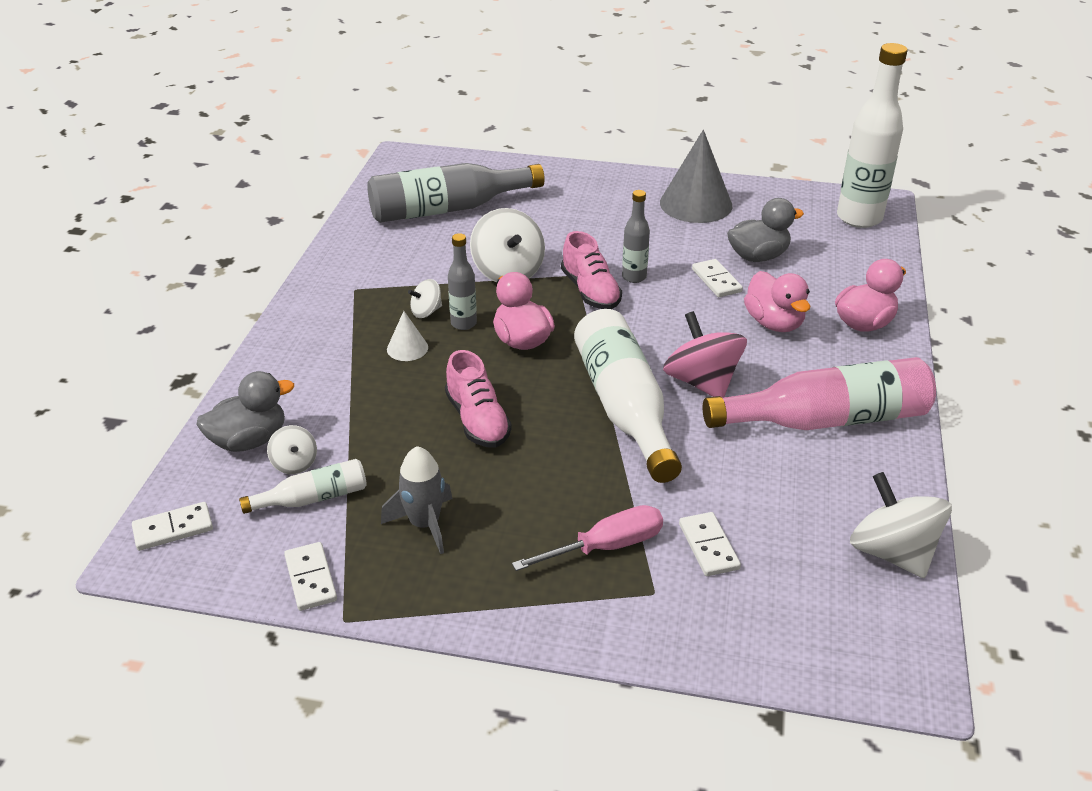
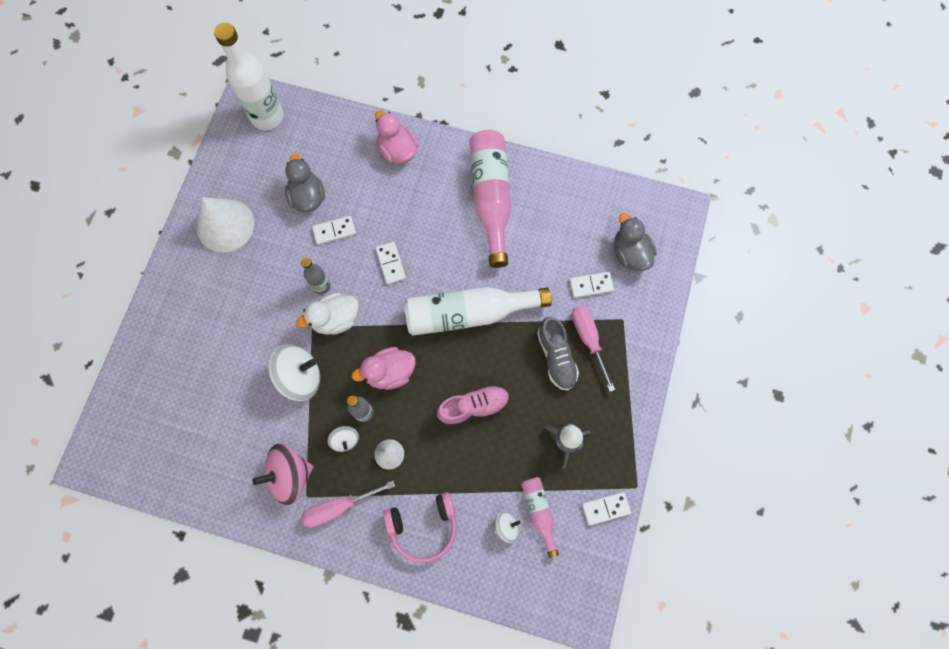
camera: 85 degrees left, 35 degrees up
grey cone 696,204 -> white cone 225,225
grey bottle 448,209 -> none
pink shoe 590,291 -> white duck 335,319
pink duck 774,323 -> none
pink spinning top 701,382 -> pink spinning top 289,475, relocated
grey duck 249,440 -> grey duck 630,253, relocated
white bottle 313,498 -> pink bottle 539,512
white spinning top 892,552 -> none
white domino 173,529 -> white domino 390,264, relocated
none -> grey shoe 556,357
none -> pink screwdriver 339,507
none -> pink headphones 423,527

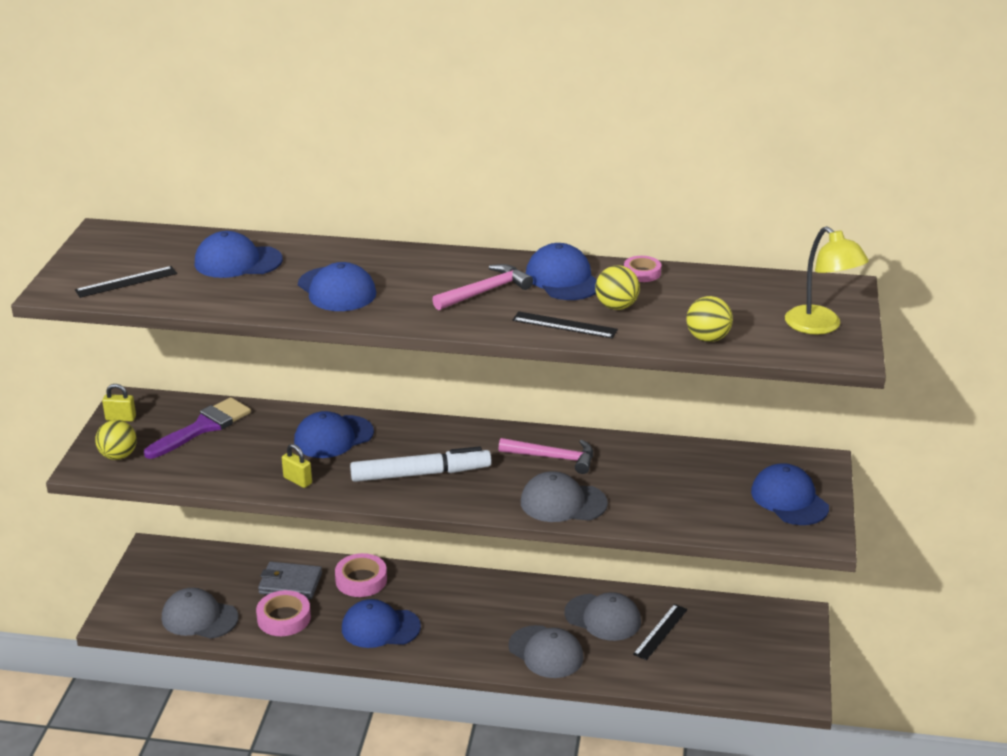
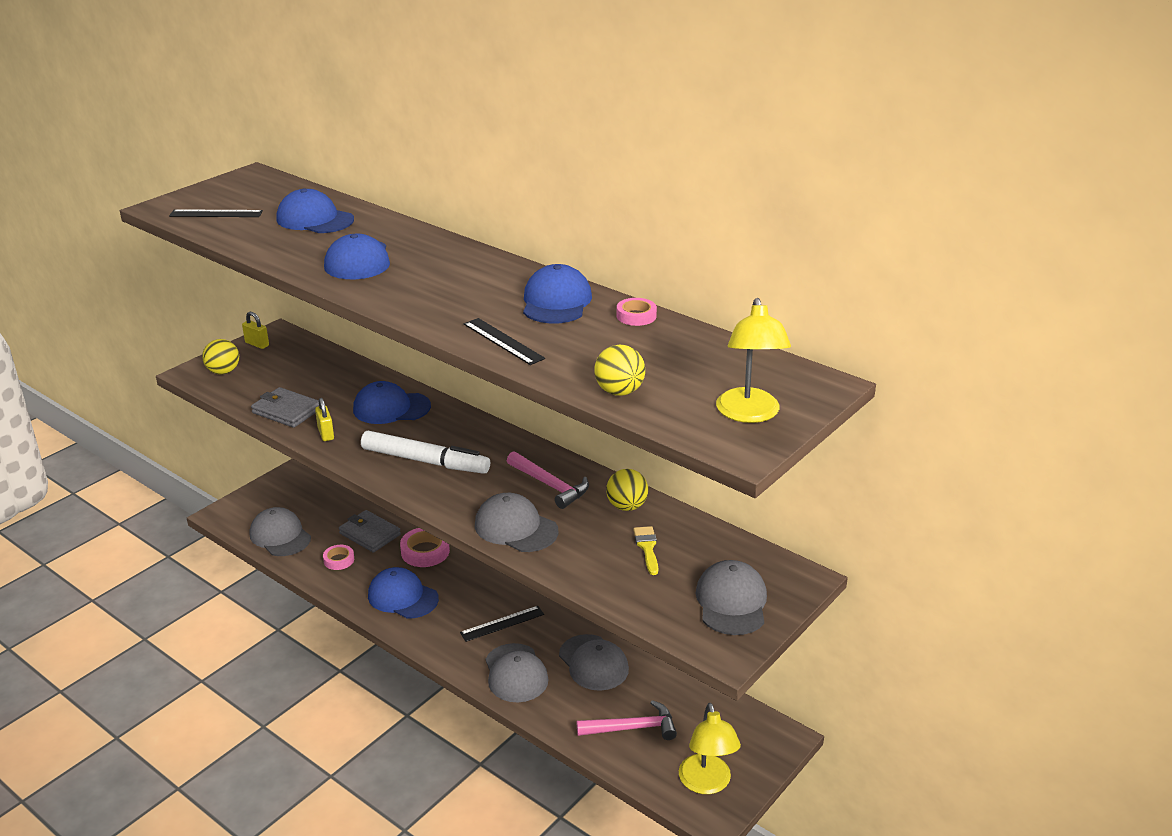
camera: 30 degrees right, 0 degrees up
pink hammer 485,292 -> pink hammer 632,728, relocated
yellow ball 616,306 -> yellow ball 626,506, relocated
purple brush 203,427 -> none
blue cap 789,499 -> grey cap 731,602
pink tape 284,618 -> pink tape 339,560, x0.62
black ruler 660,632 -> black ruler 502,623, relocated
none -> grey wallet 287,411
none -> yellow brush 647,547
none -> yellow lamp 707,784

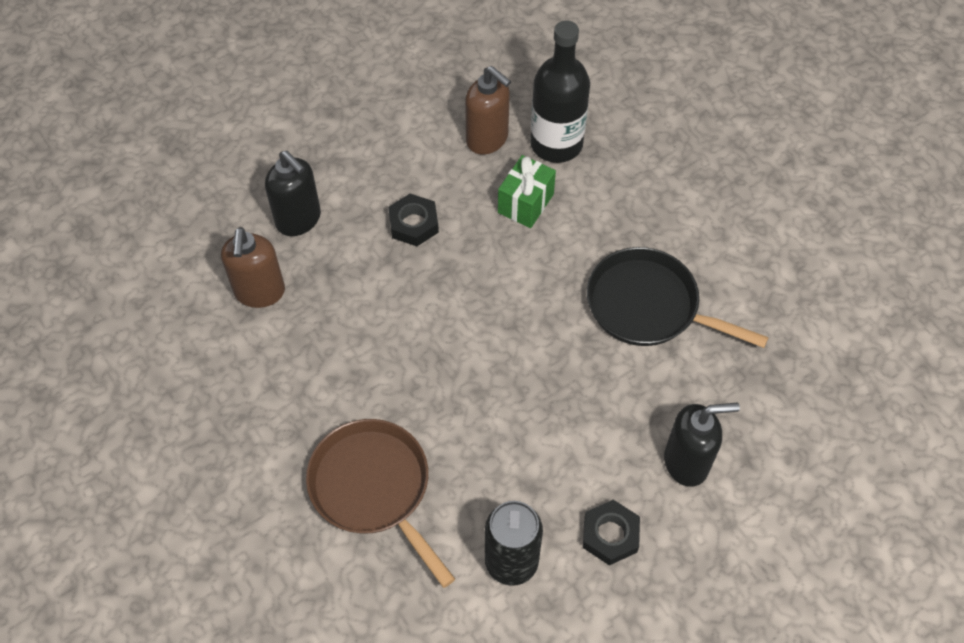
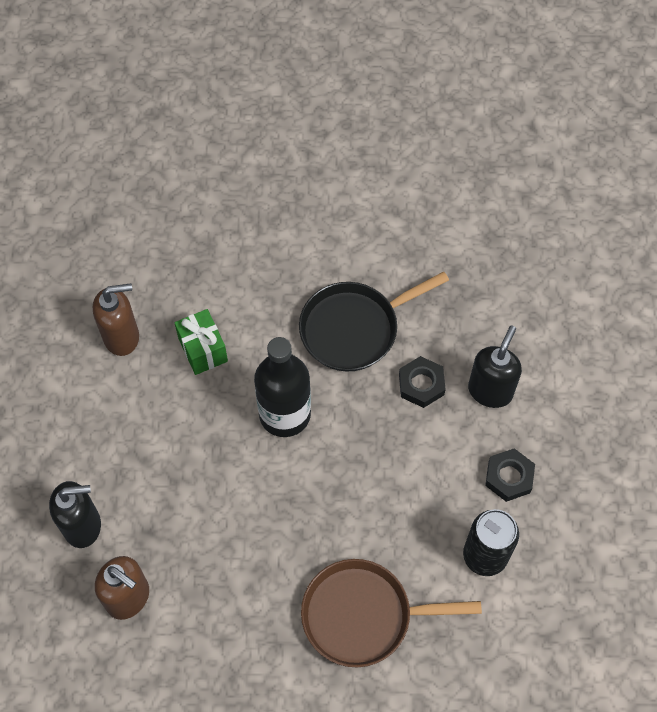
camera: 55 degrees left, 5 degrees up
black bottle 556,144 -> black bottle 285,414, relocated
black nut 413,224 -> black nut 421,384, relocated

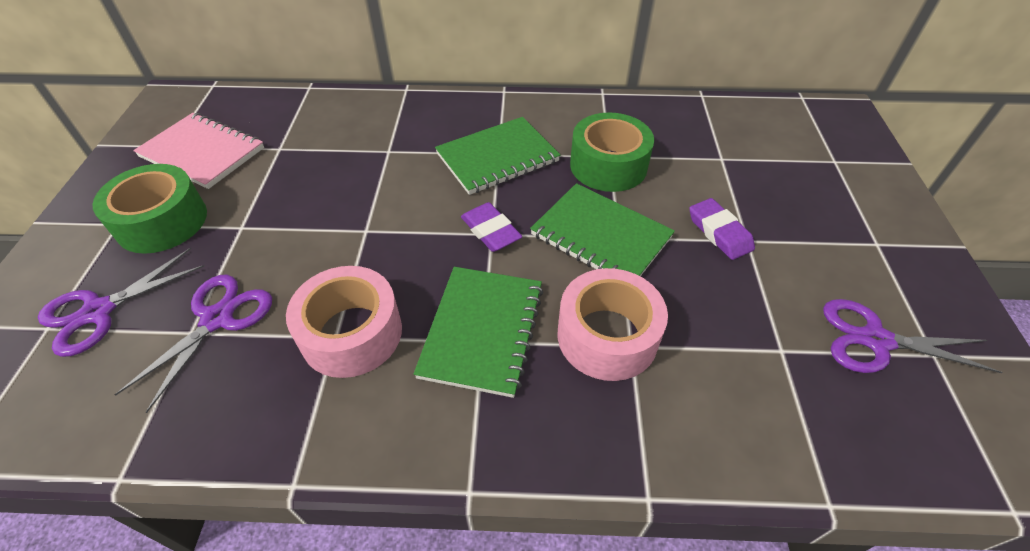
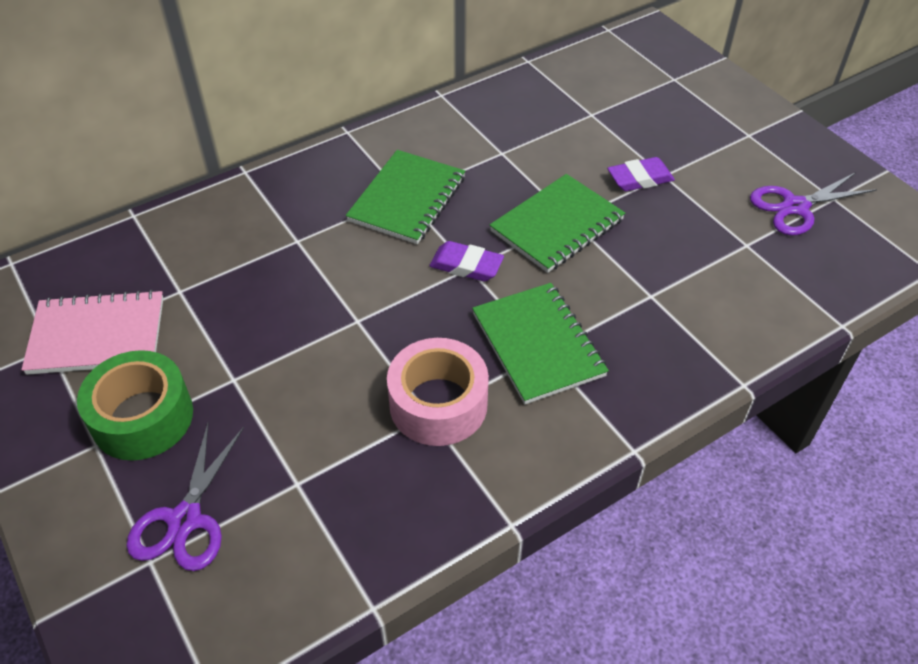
camera: 35 degrees left, 0 degrees up
green tape 608,165 -> none
green notebook 600,236 -> green notebook 557,226, 45 degrees counterclockwise
purple eraser 719,232 -> purple eraser 640,178, 45 degrees counterclockwise
pink tape 607,336 -> none
purple scissors 217,319 -> none

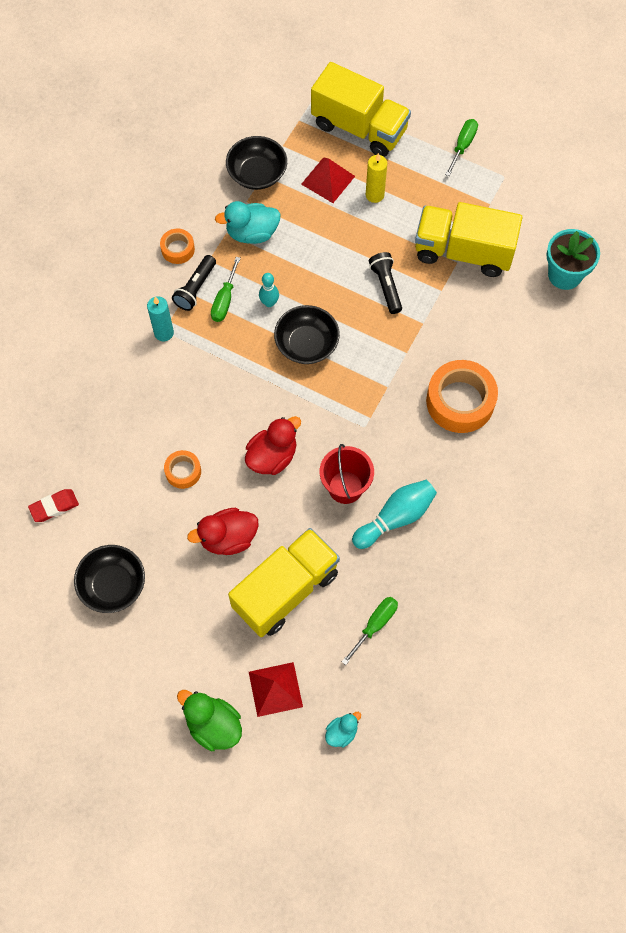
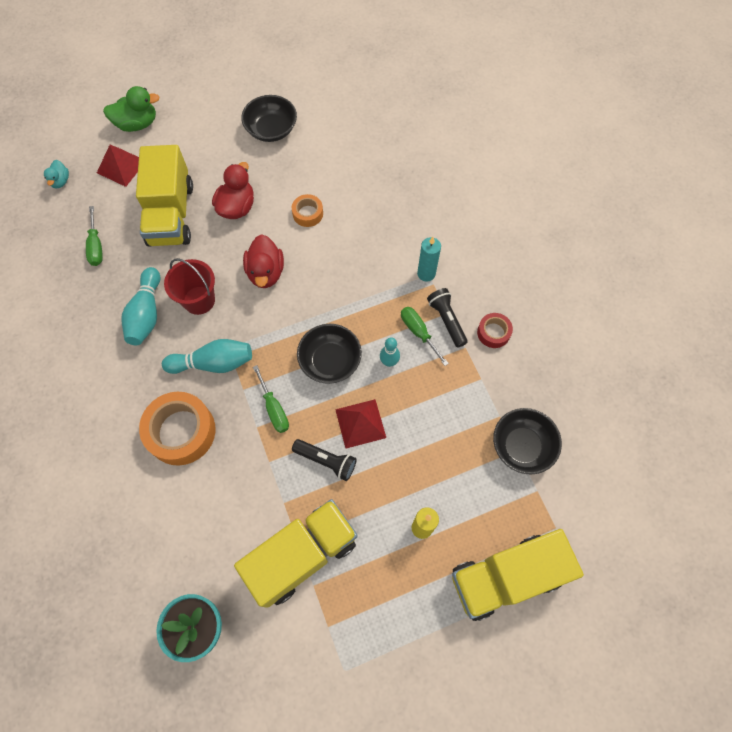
camera: 130 degrees right, 0 degrees up
green screwdriver 463,146 -> green screwdriver 274,408, relocated
red pyramid 328,180 -> red pyramid 360,423, relocated
turquoise duck 252,233 -> none
orange tape 178,249 -> red tape 493,333
red eraser 54,507 -> none
none -> turquoise bowling pin 213,363

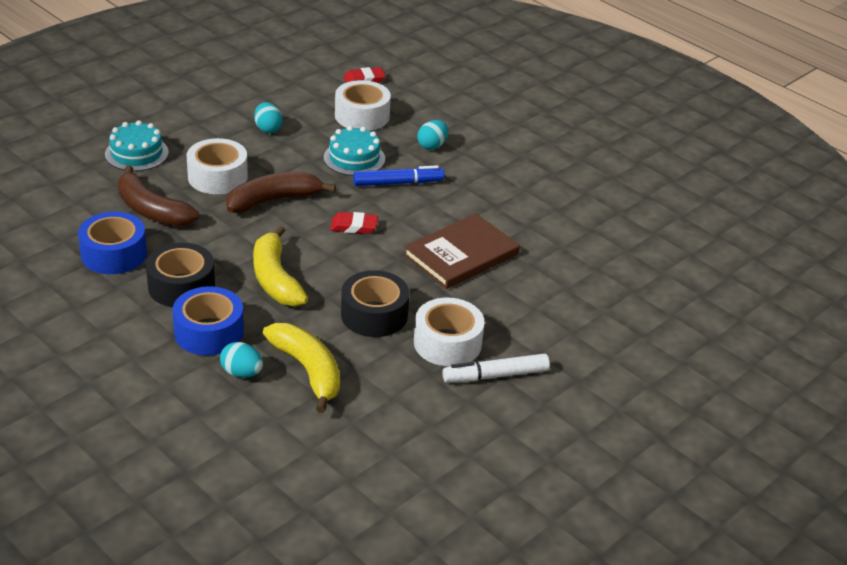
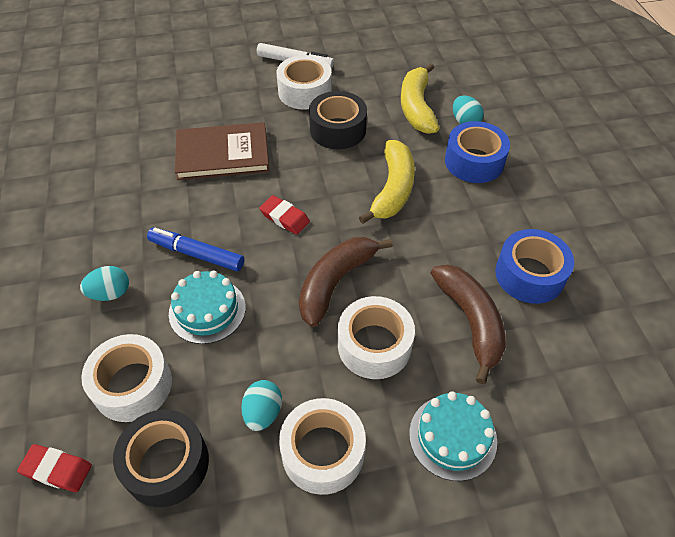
camera: 145 degrees left, 15 degrees up
brown banana 274,200 -> brown banana 335,282, 120 degrees clockwise
black tape 181,286 -> black tape 166,464, relocated
none -> white tape 323,452

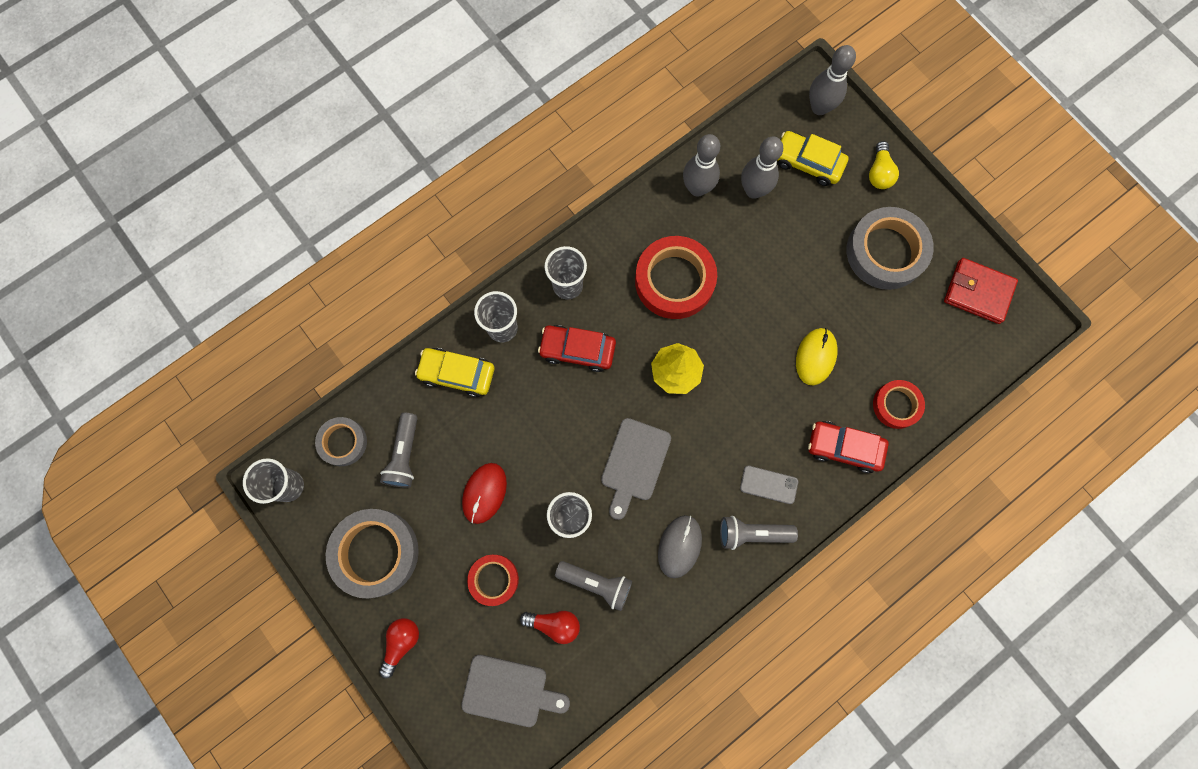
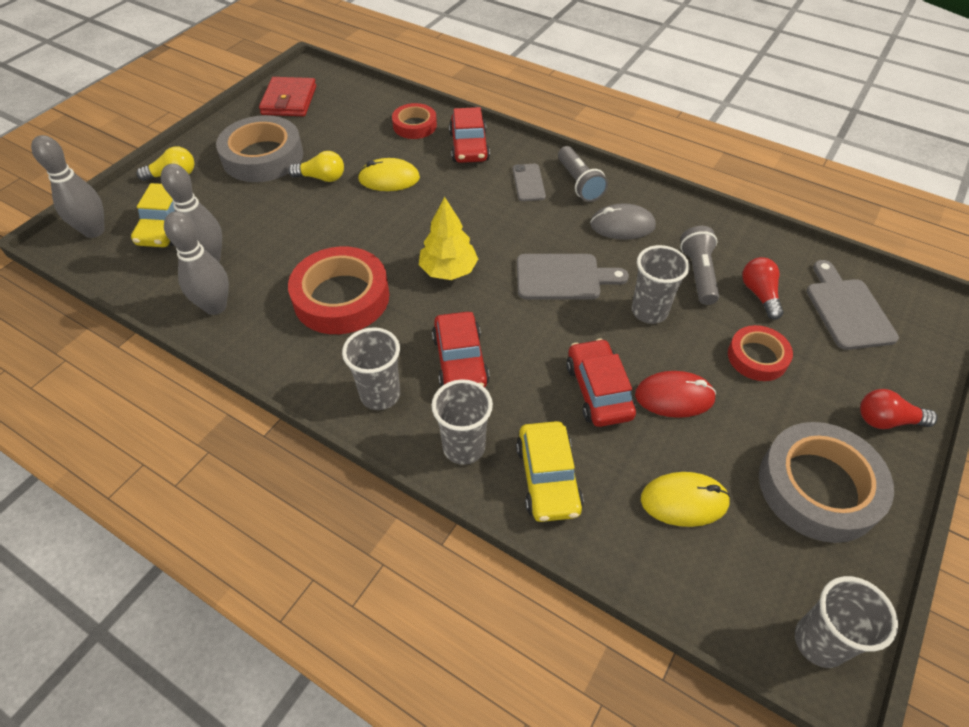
camera: 110 degrees left, 25 degrees down
grey flashlight 404,455 -> yellow mouse 684,501
grey tape 343,442 -> none
none -> yellow light bulb 322,178
none -> red car 598,390

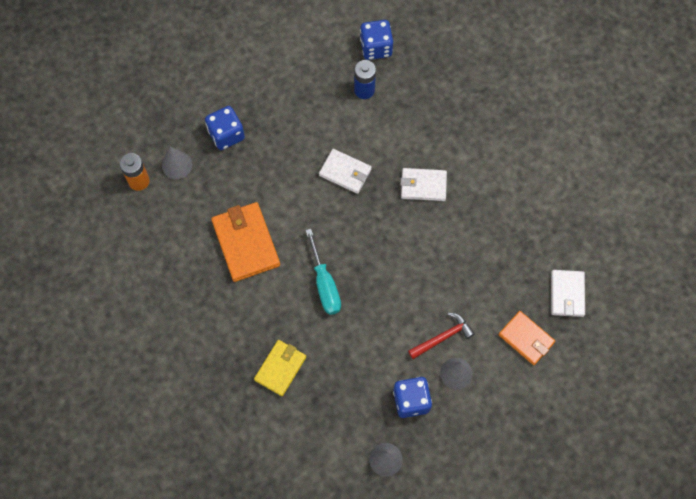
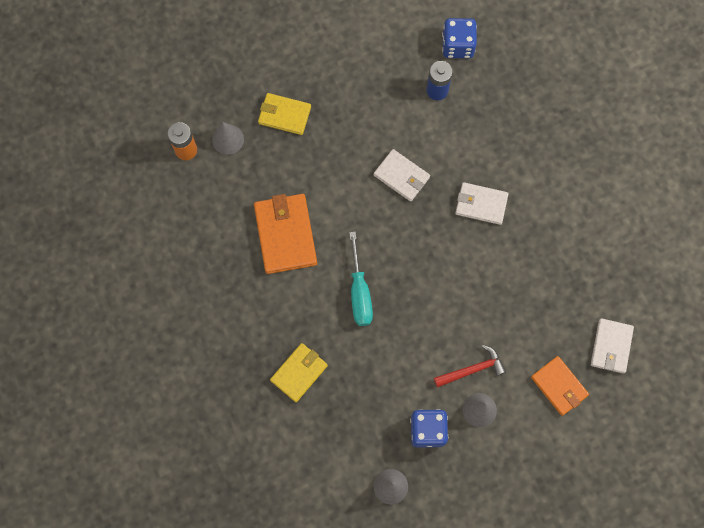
camera: 10 degrees right, 5 degrees up
blue dice 226,135 -> yellow wallet 284,115

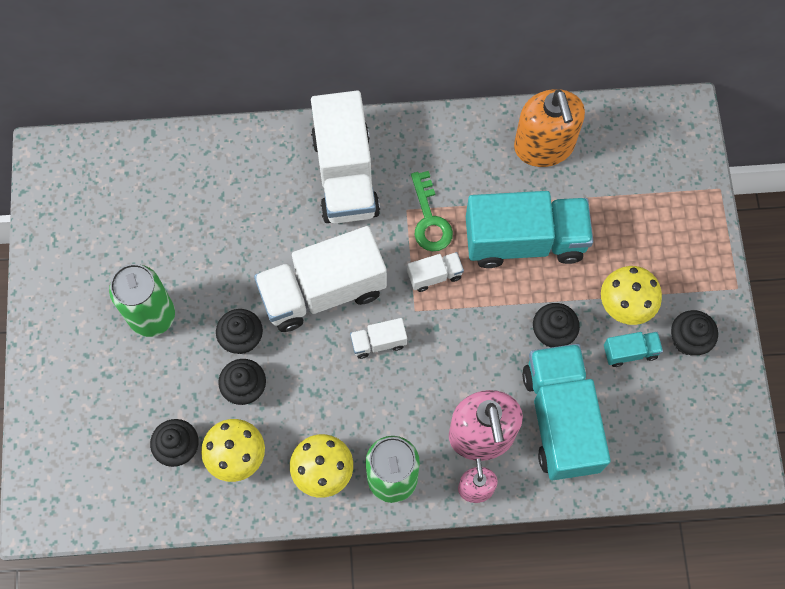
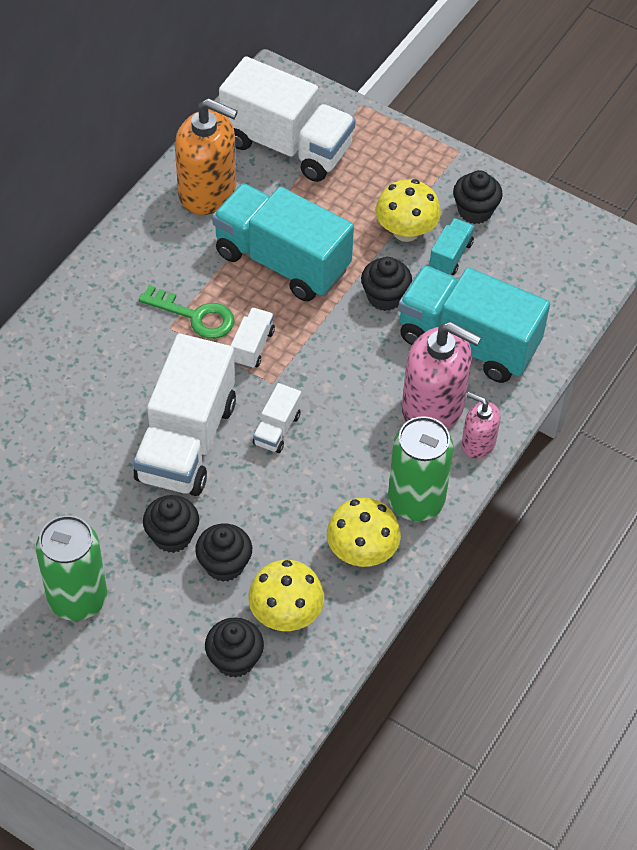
camera: 55 degrees left, 15 degrees down
white truck 345,175 -> white truck 287,145, relocated
turquoise truck 524,240 -> turquoise truck 282,261, 90 degrees counterclockwise

